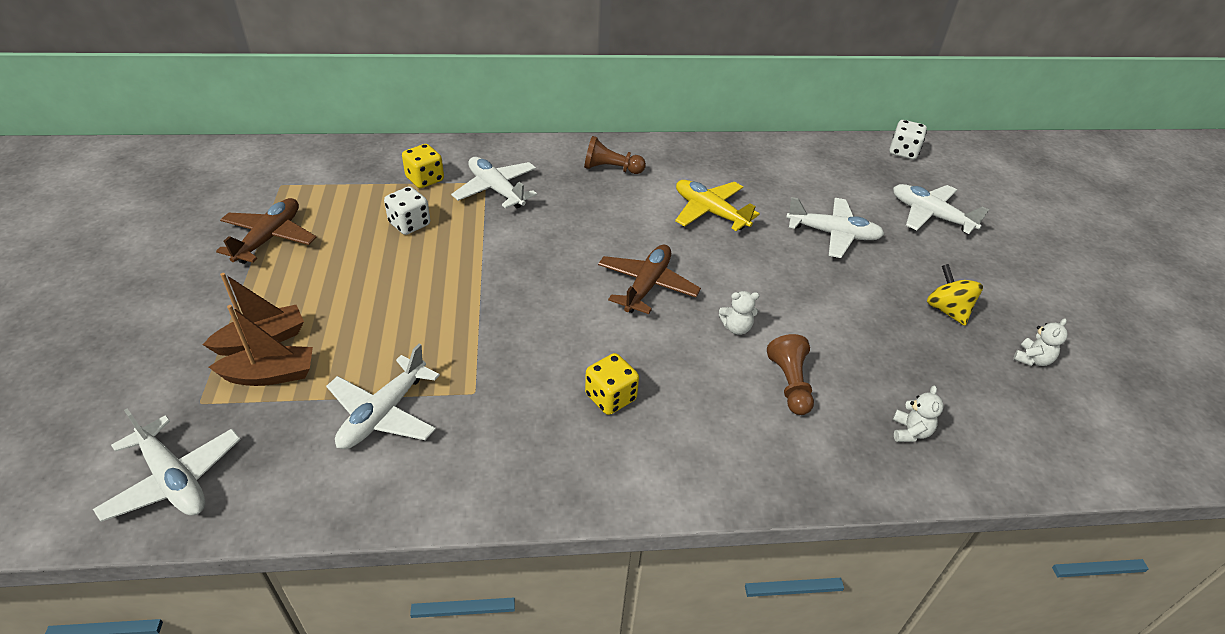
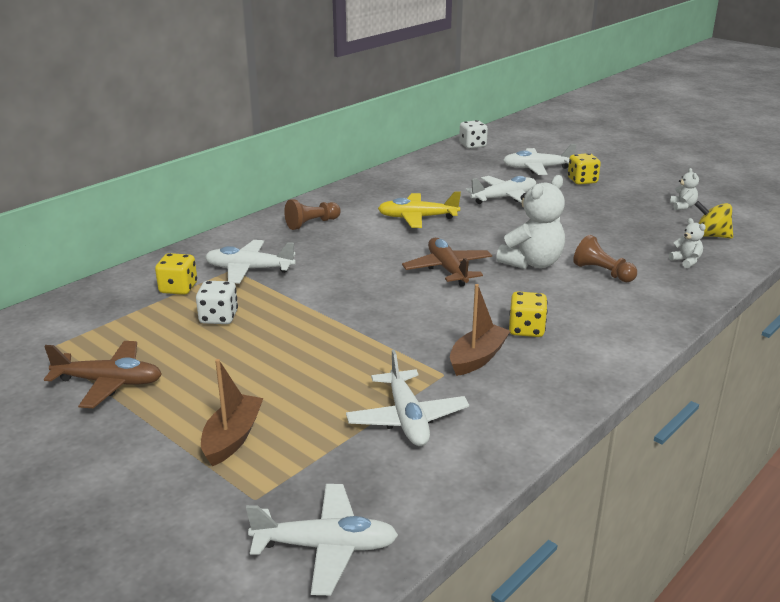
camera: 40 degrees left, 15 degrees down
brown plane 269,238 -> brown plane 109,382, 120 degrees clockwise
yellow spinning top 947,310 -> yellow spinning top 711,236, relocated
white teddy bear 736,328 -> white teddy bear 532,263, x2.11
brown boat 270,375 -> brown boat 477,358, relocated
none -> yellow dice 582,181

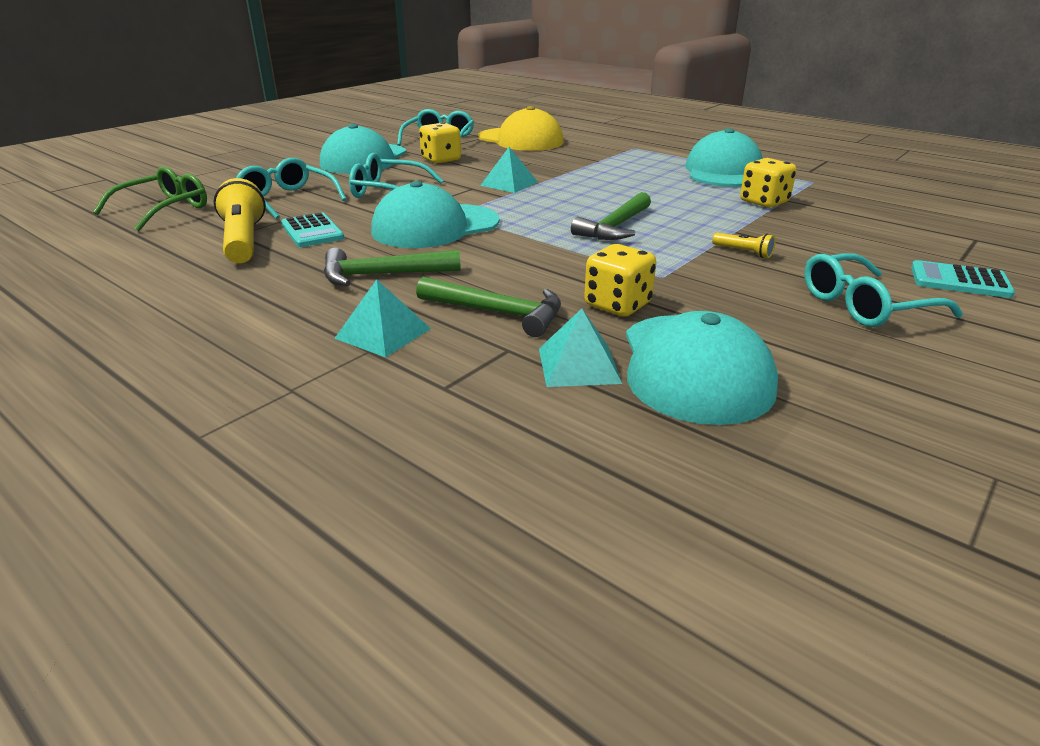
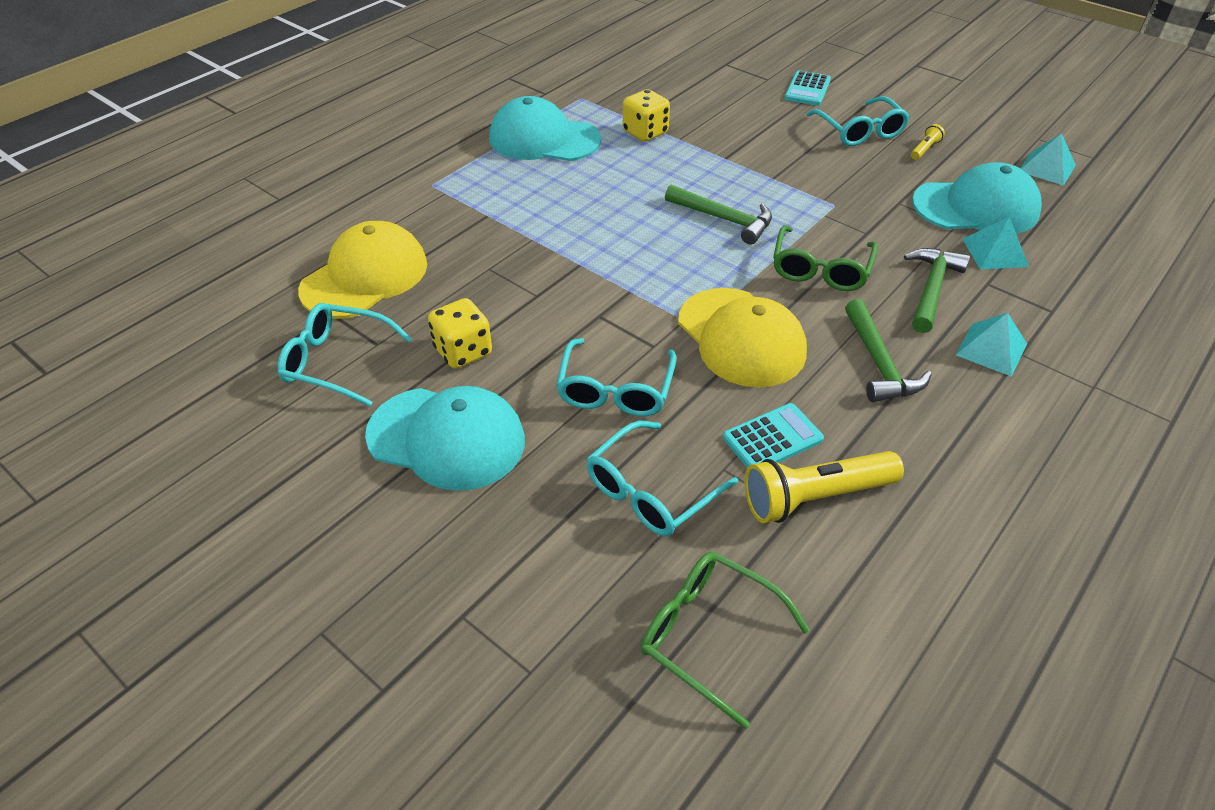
camera: 90 degrees left, 15 degrees up
turquoise pyramid 509,183 -> turquoise pyramid 1046,168, relocated
turquoise cap 435,227 -> yellow cap 741,337
yellow flashlight 743,252 -> yellow flashlight 924,149, relocated
yellow dice 617,305 -> none
none -> green glasses 820,269

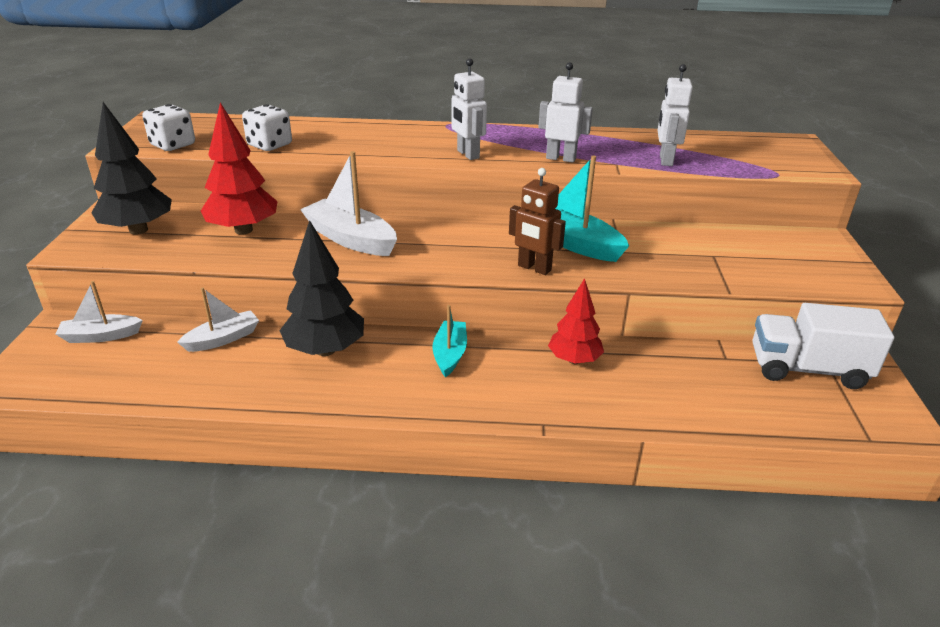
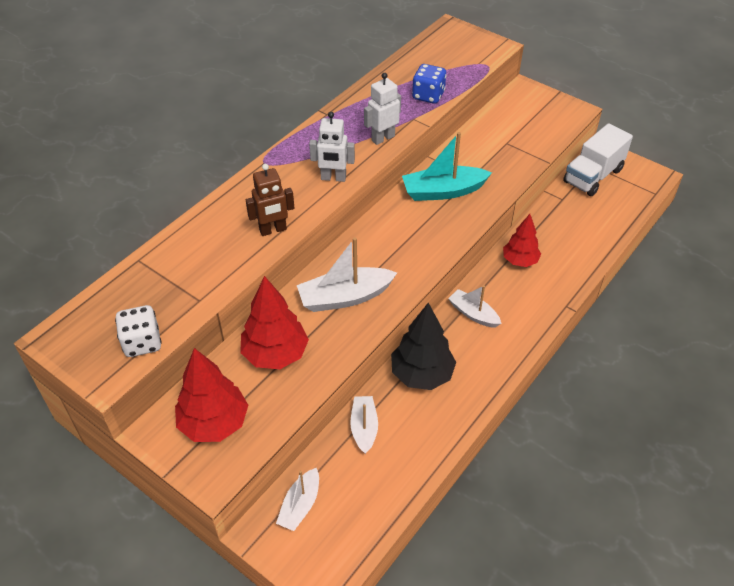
camera: 55 degrees left, 15 degrees up
white robot 665,160 -> blue dice 428,95
black tree 138,230 -> red tree 214,423
white dice 270,145 -> none
brown robot 534,268 -> brown robot 273,230, relocated
turquoise boat 450,354 -> white boat 473,314

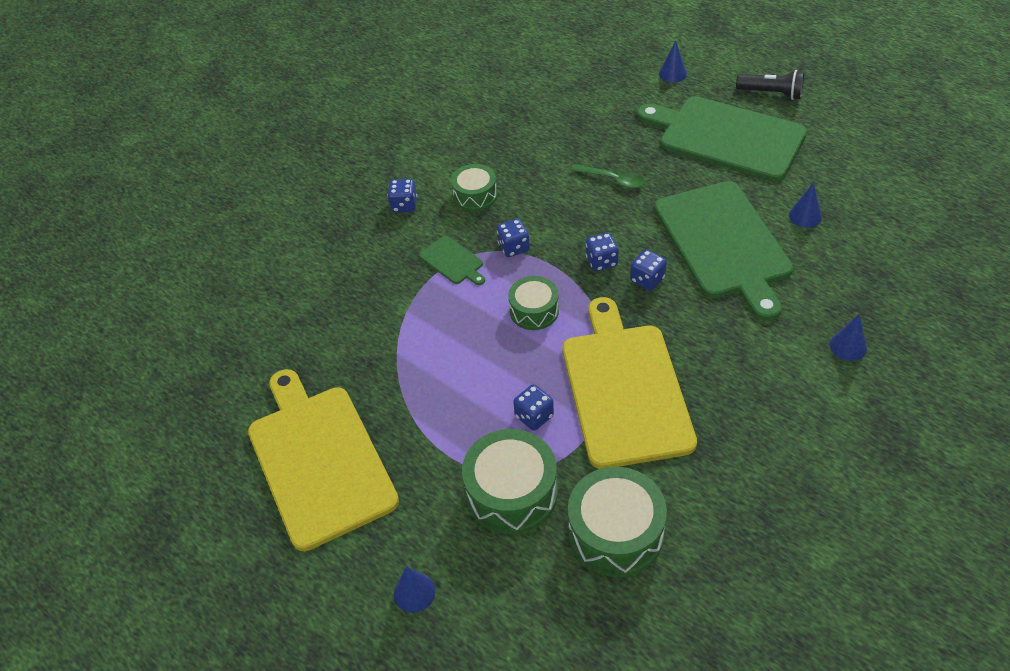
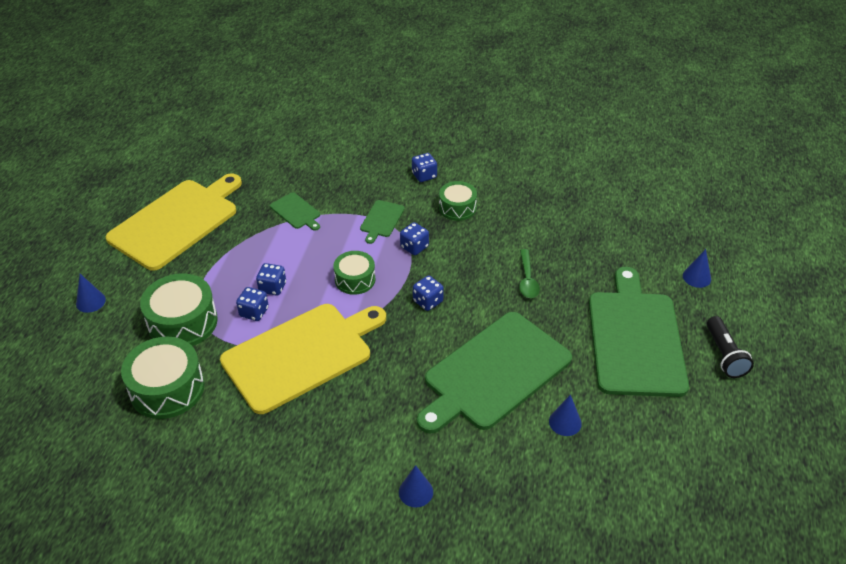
camera: 60 degrees right, 5 degrees down
blue dice 647,279 -> blue dice 272,287, relocated
none -> green cutting board 296,212

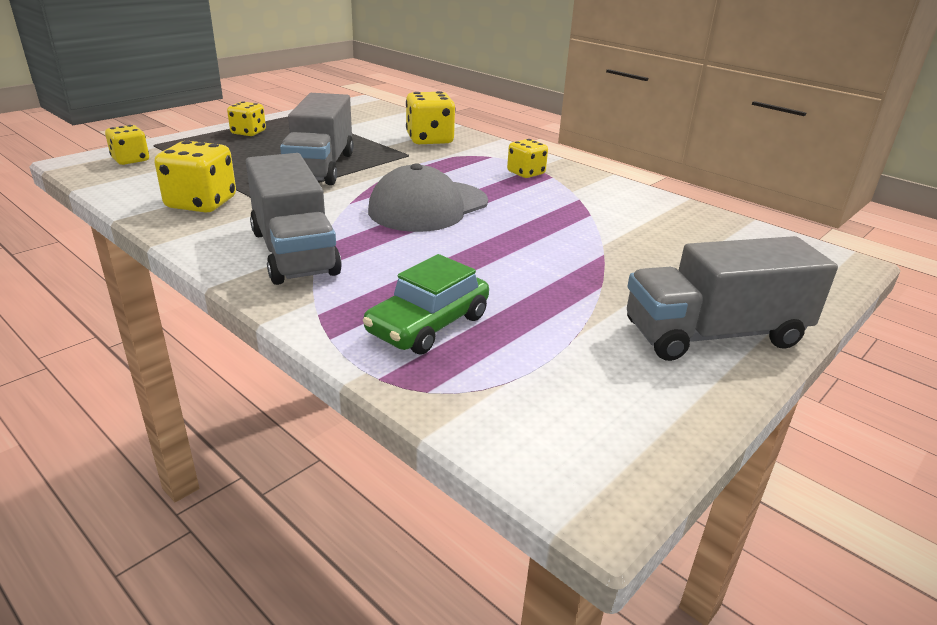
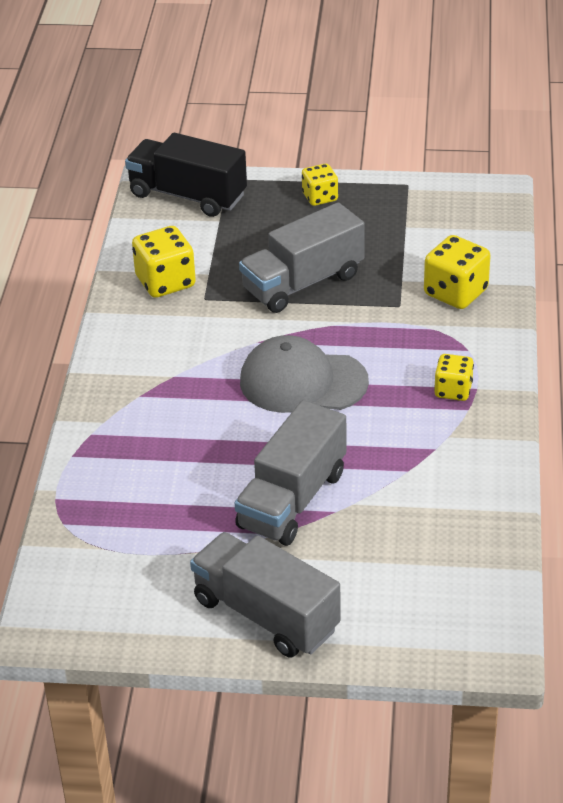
camera: 55 degrees right, 10 degrees up
yellow dice 130,160 -> black truck 187,195
grey truck 294,252 -> grey truck 292,500, relocated
green car 428,324 -> none

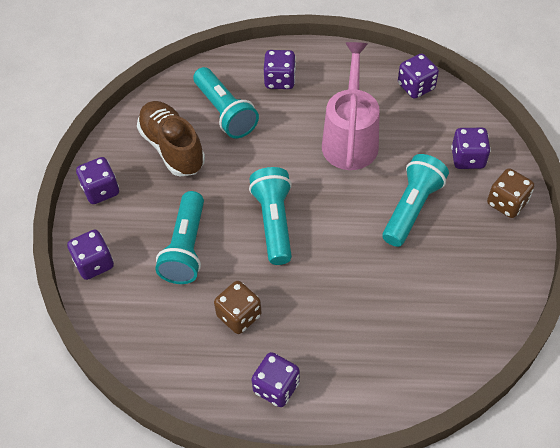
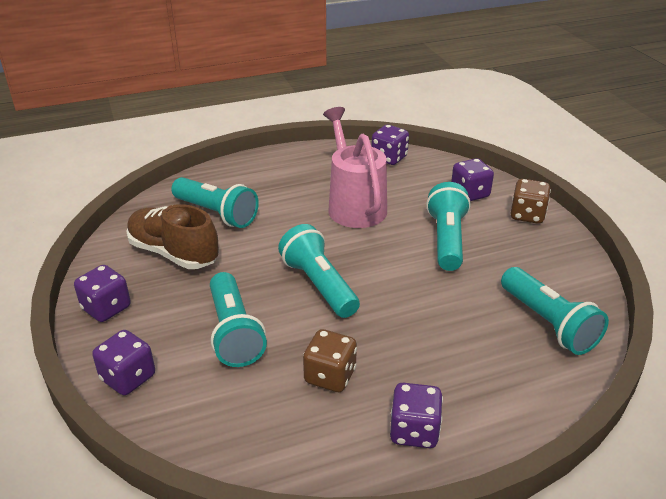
camera: 25 degrees left, 20 degrees down
purple dice 280,80 -> none
none -> turquoise flashlight 548,323

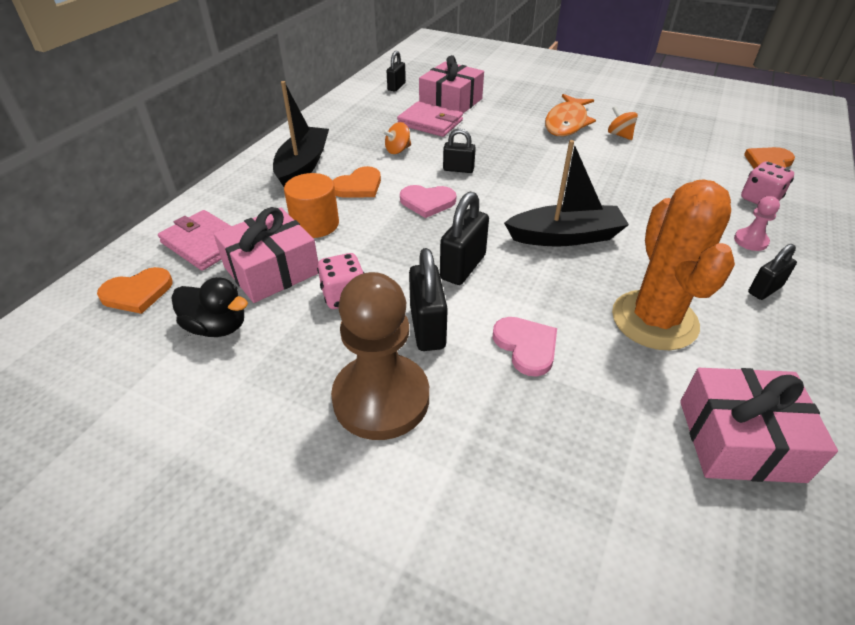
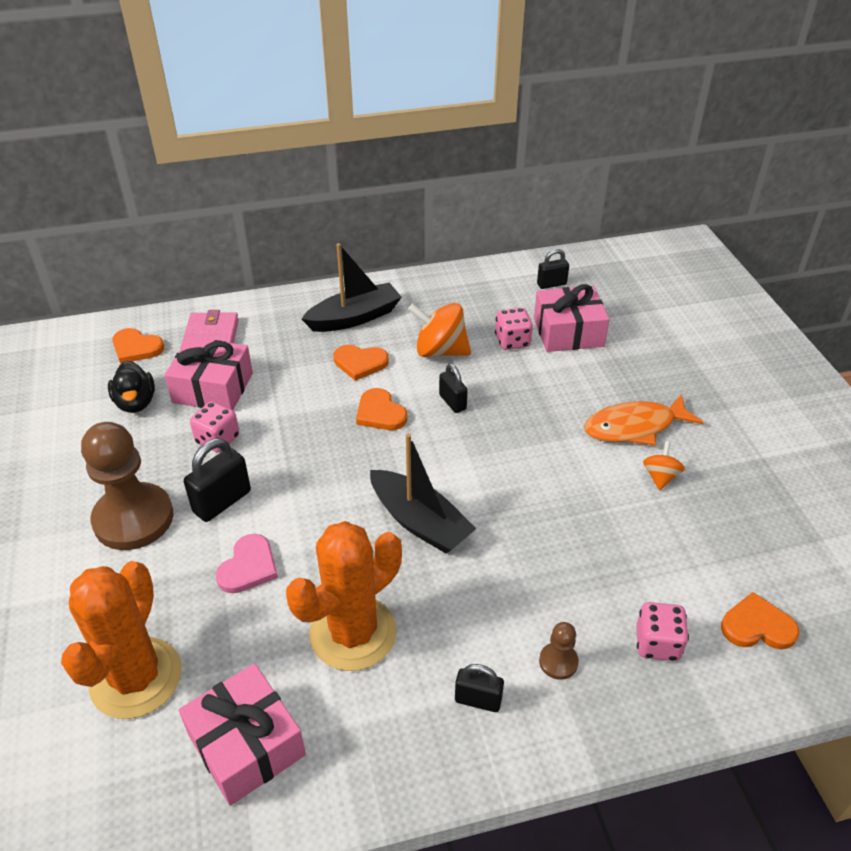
camera: 50 degrees right, 0 degrees up
pink wallet 430,122 -> pink dice 512,341
orange spinning top 397,150 -> orange spinning top 440,351, x1.83
orange cylinder 315,224 -> none
pink heart 427,202 -> orange heart 380,413
black padlock 463,267 -> none
pink pawn 750,241 -> brown pawn 558,662
none -> orange cactus 136,678

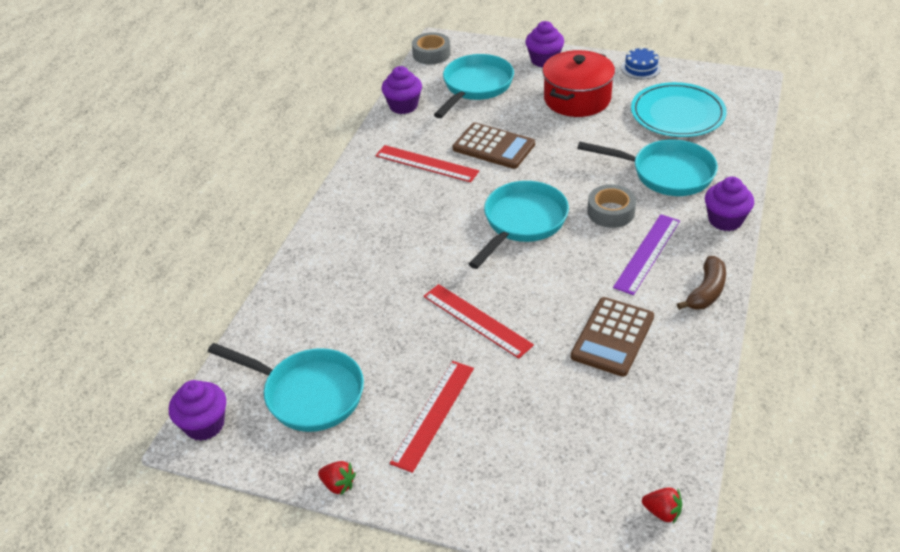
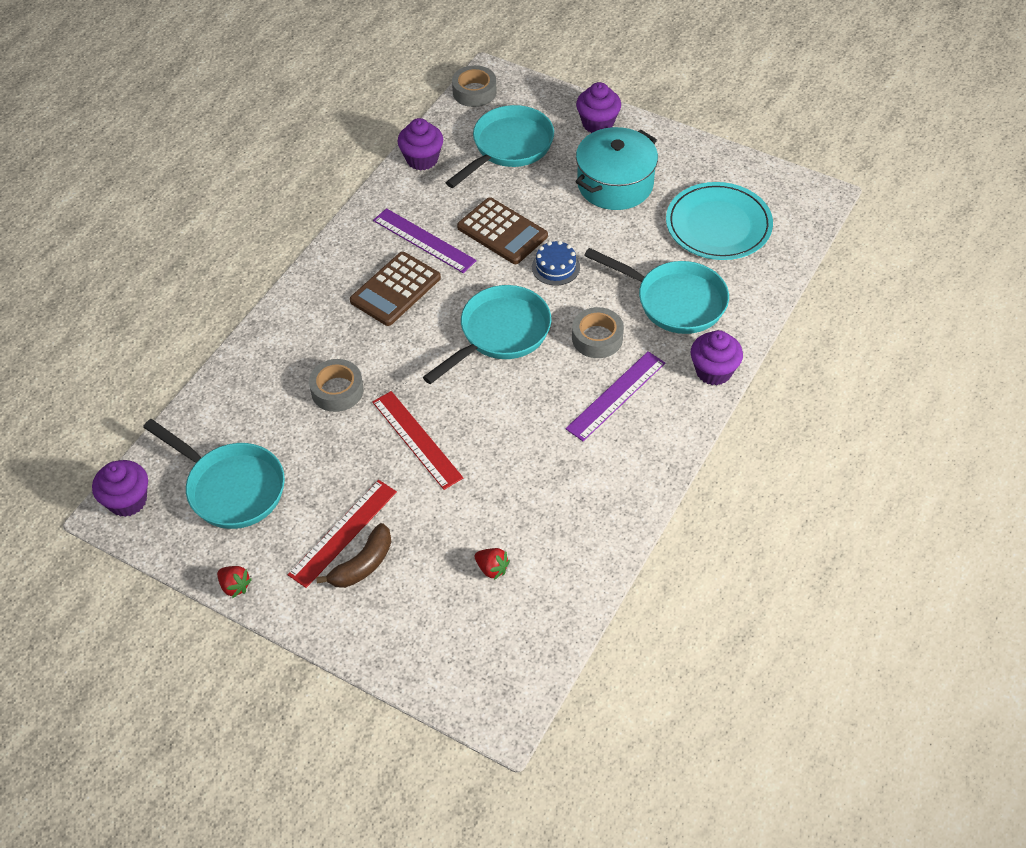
camera: 10 degrees right, 10 degrees up
blue cake 641,68 -> blue cake 555,267, relocated
red pot 577,99 -> turquoise pot 615,184
red ruler 426,163 -> purple ruler 424,240
brown banana 706,292 -> brown banana 362,564, relocated
brown calculator 612,337 -> brown calculator 395,289, relocated
red strawberry 662,512 -> red strawberry 492,568, relocated
none -> grey tape 337,390

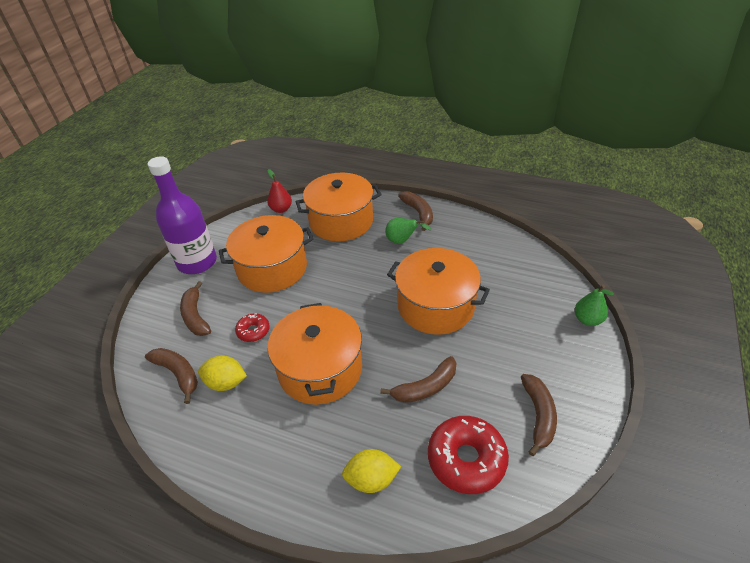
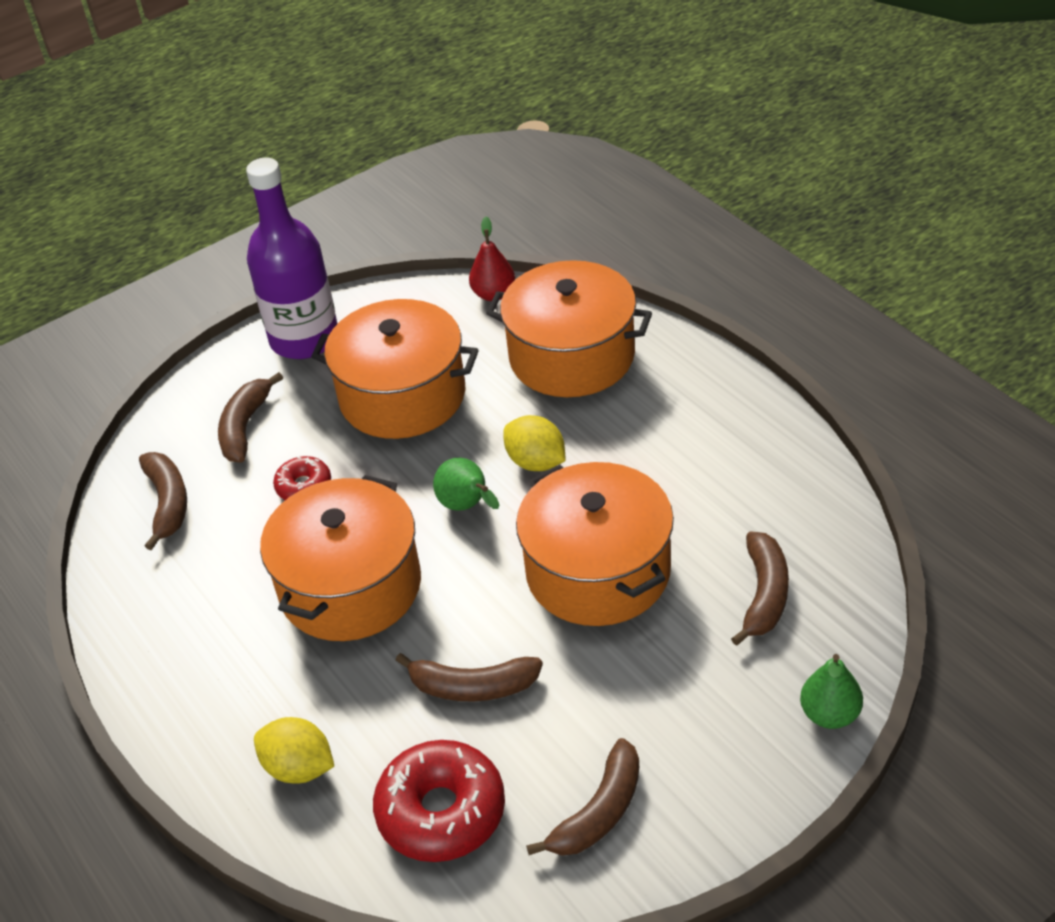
camera: 35 degrees right, 0 degrees up
brown banana 418,213 -> brown banana 764,594, relocated
green pear 402,241 -> green pear 467,506, relocated
yellow lemon 226,383 -> yellow lemon 536,462, relocated

